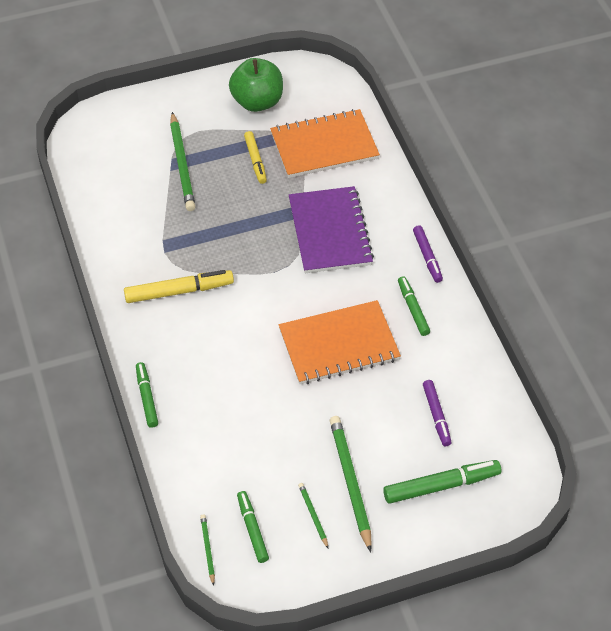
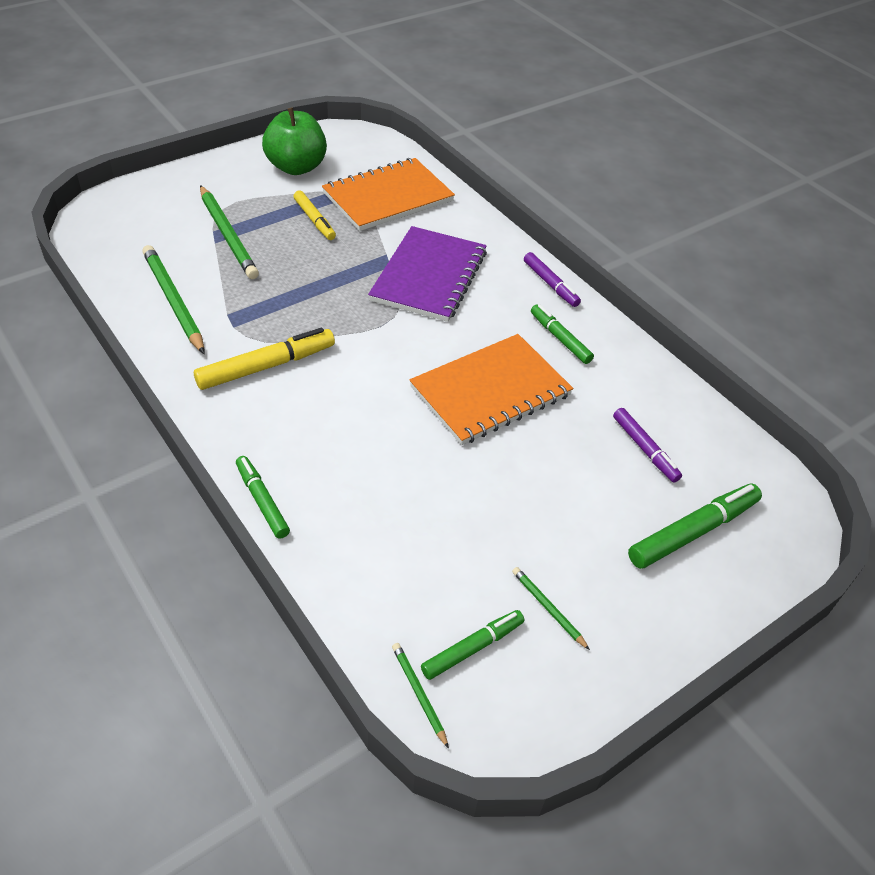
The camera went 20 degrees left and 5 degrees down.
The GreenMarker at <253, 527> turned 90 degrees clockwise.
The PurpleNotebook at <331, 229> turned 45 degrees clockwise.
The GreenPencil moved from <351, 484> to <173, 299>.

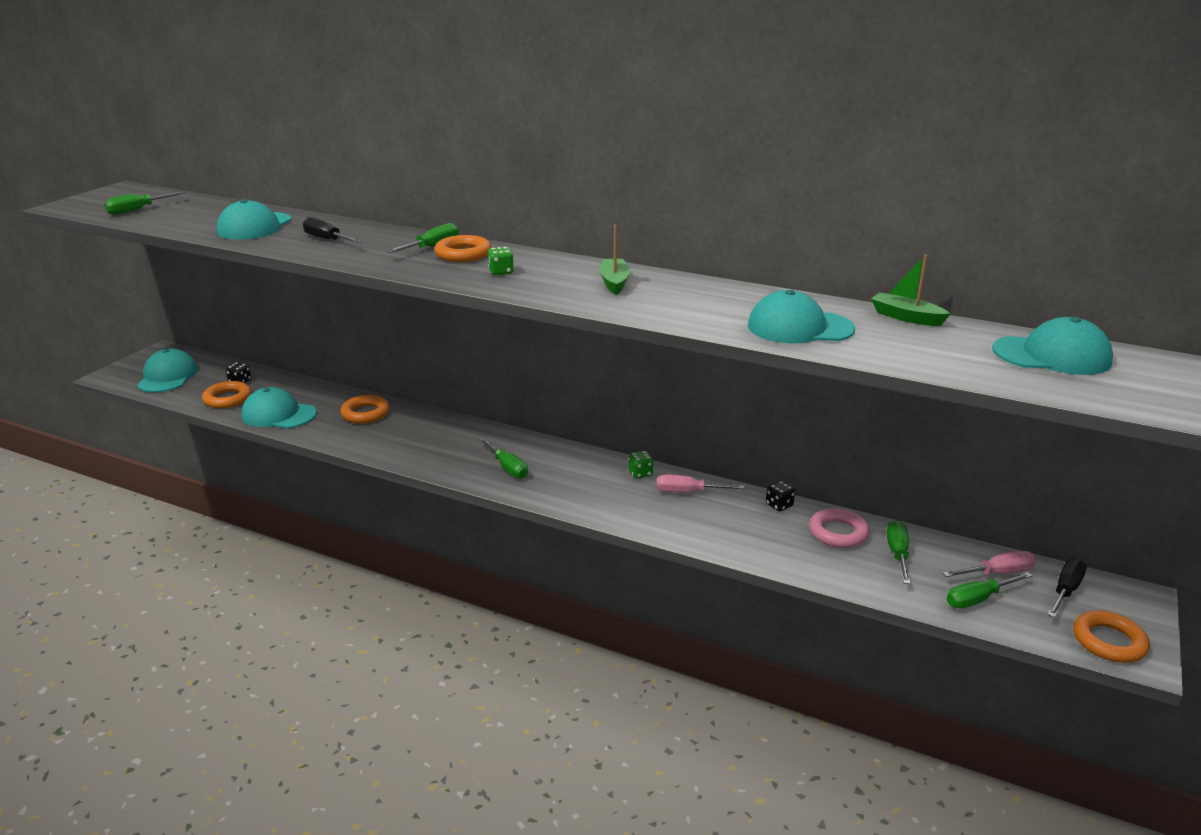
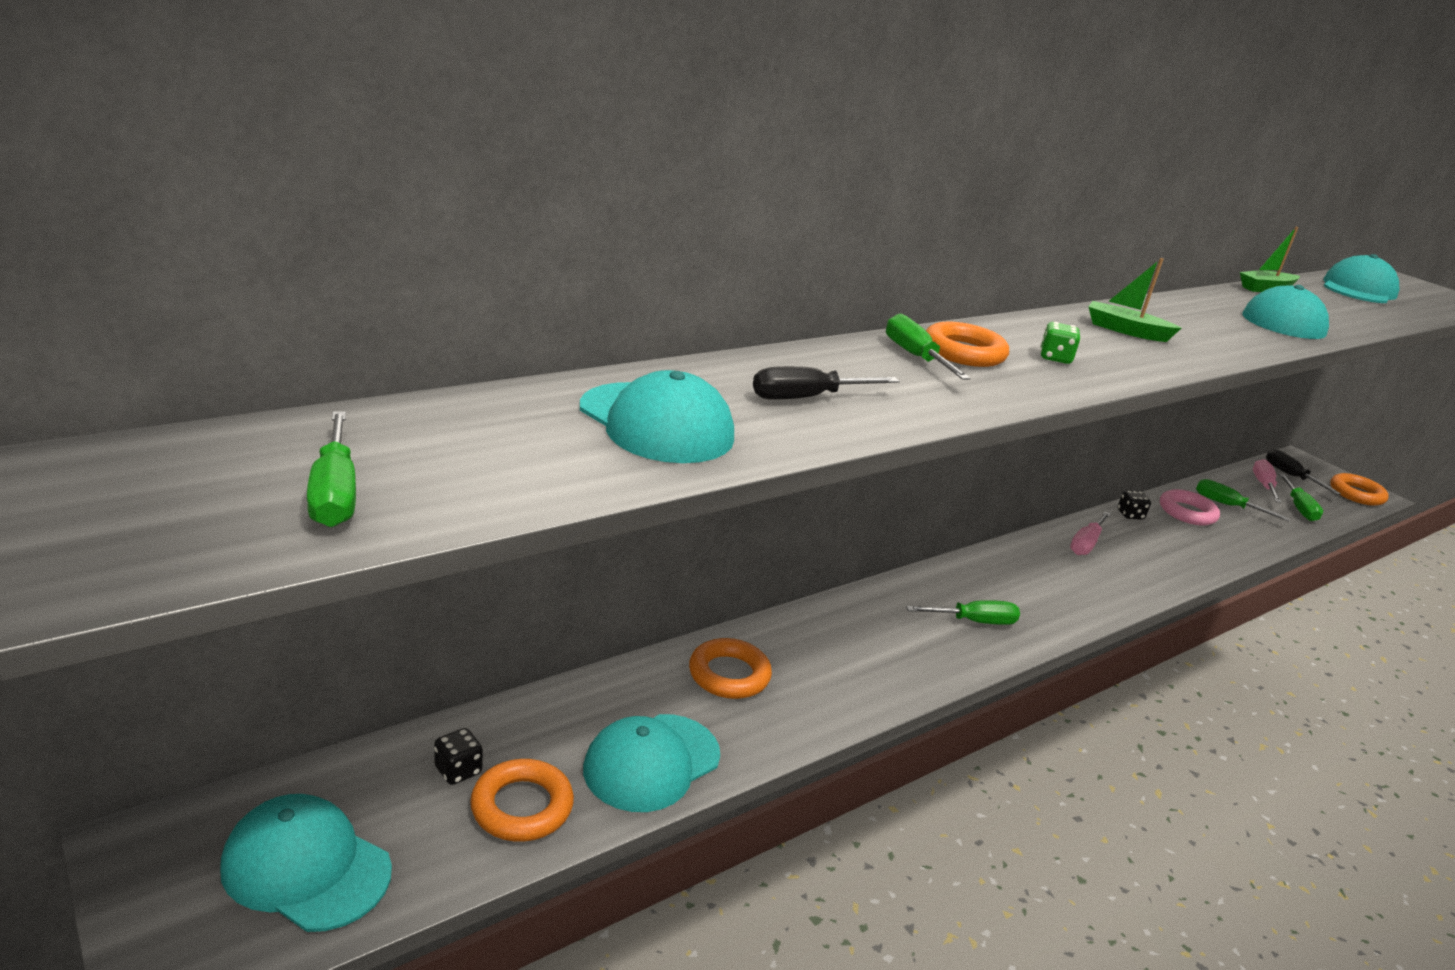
The camera went 65 degrees left and 0 degrees up.
The GreenDice at <640, 464> disappeared.

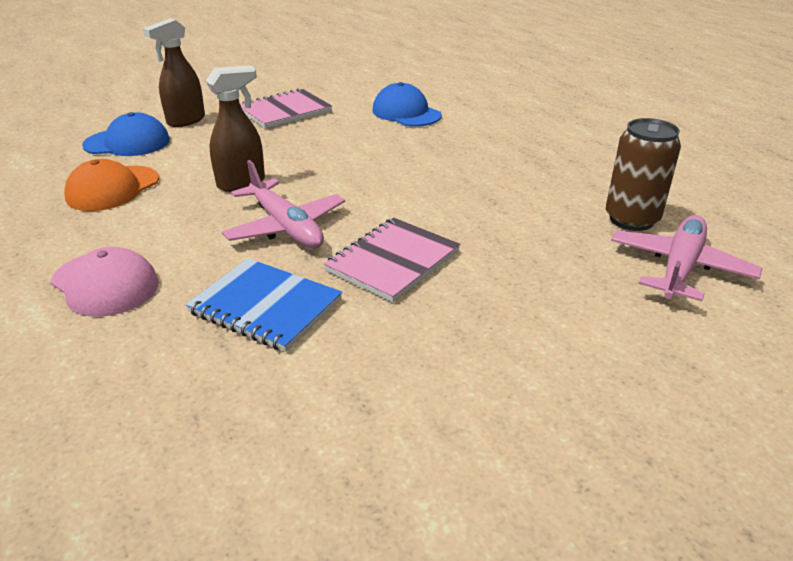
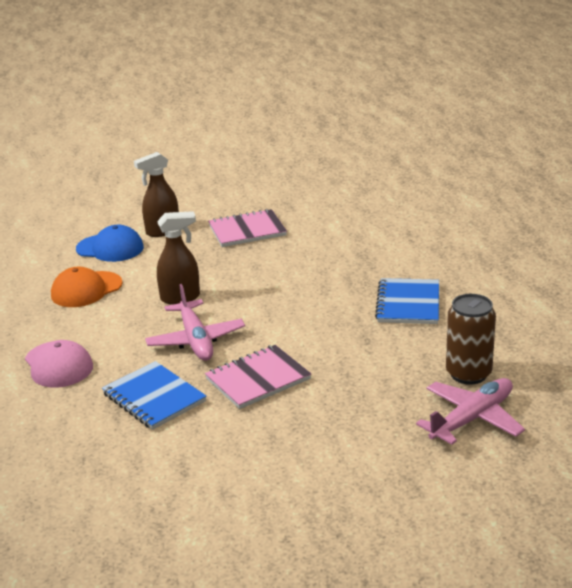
The camera went 20 degrees right and 5 degrees down.
The BlueCap at <407, 104> disappeared.
The BlueNotebook at <407, 301> appeared.

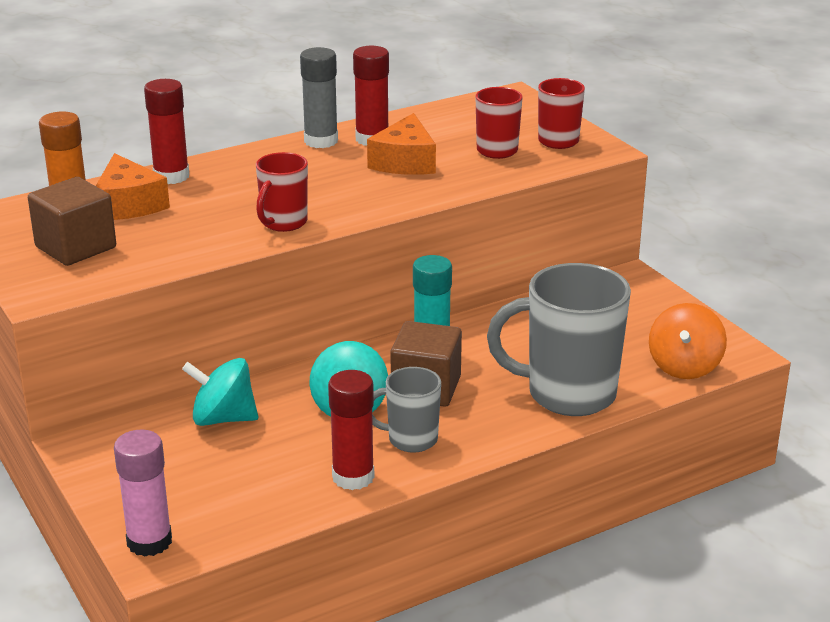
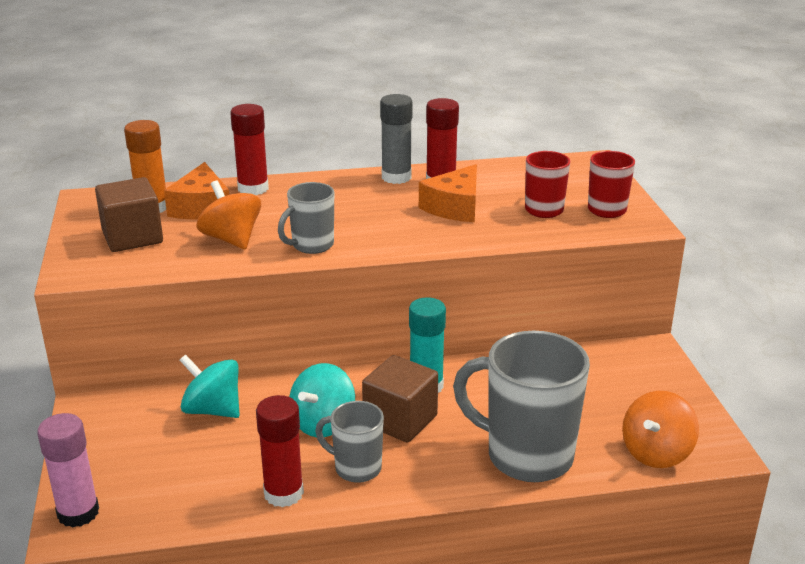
The camera went 20 degrees right and 0 degrees up.
The RedMug at <282, 192> became the GreyMug at <306, 218>.
The OrangeSpinningTop at <228, 215> appeared.

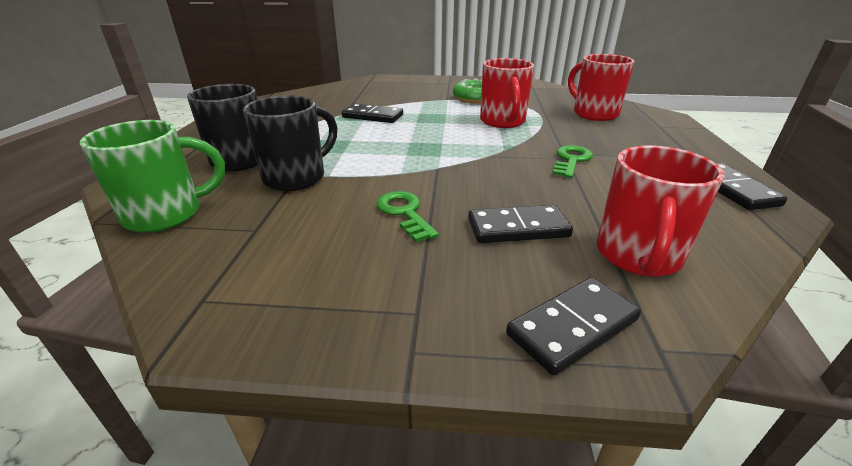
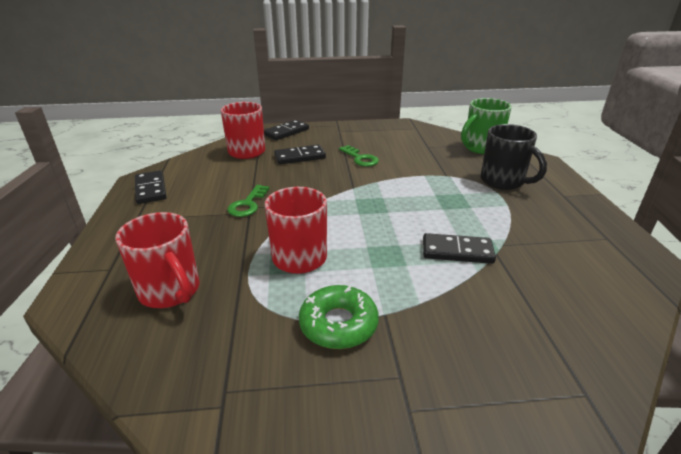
The camera went 170 degrees right and 0 degrees up.
The BlackMug at <290, 143> disappeared.

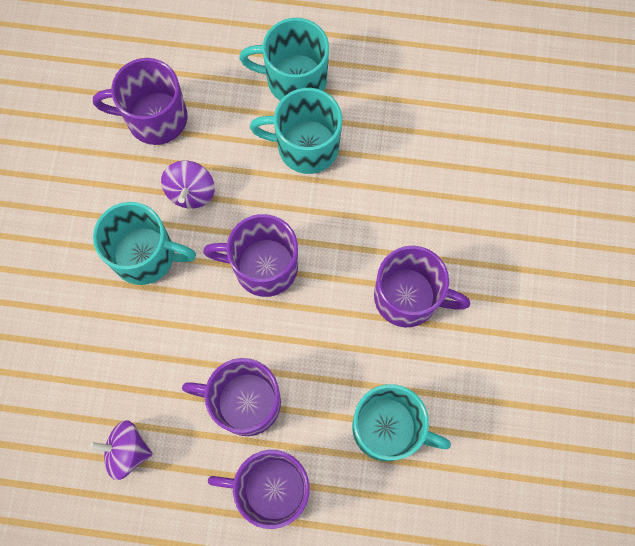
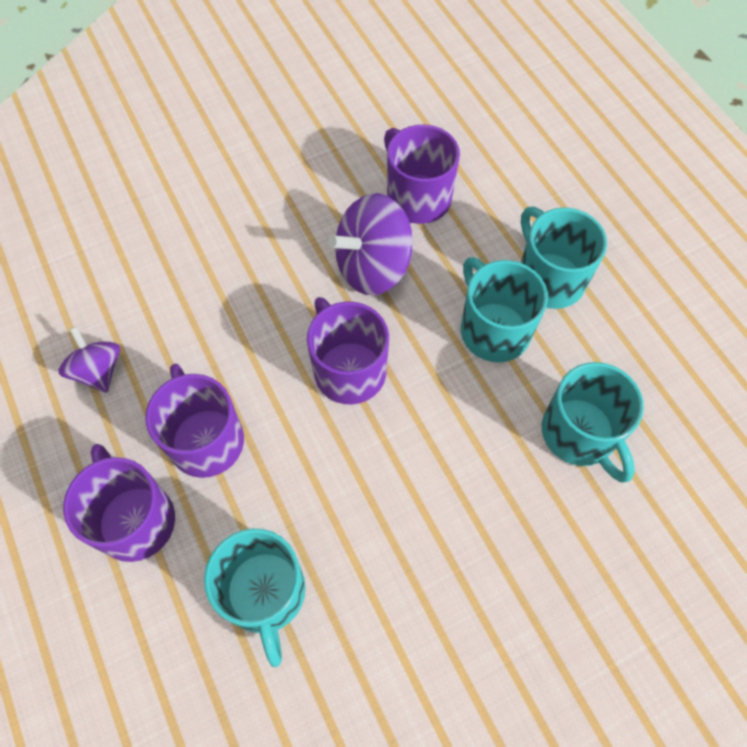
The camera went 55 degrees right and 10 degrees down.
The TurquoiseMug moved from <144, 243> to <593, 422>.
The PurpleSpinningTop at <188, 185> changed to 1.66 times the size.
The PurpleMug at <422, 287> disappeared.

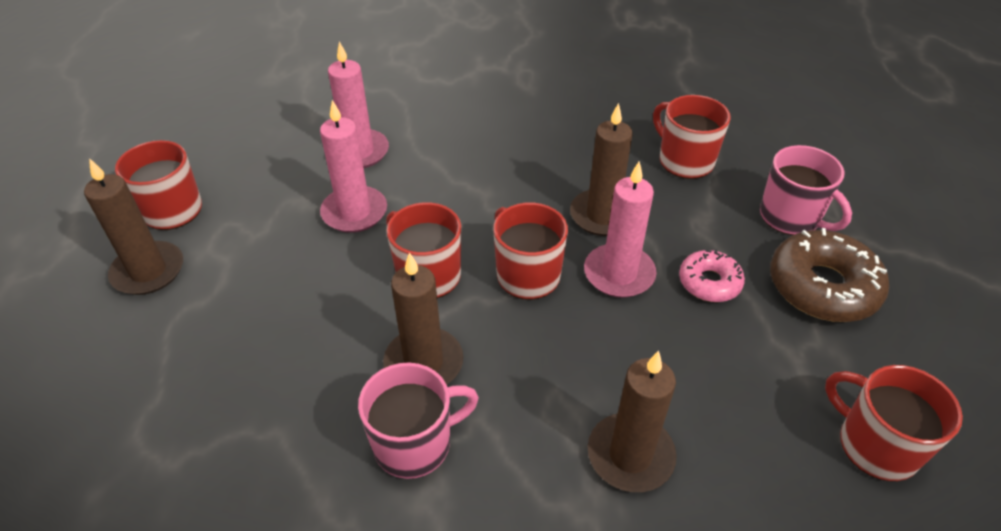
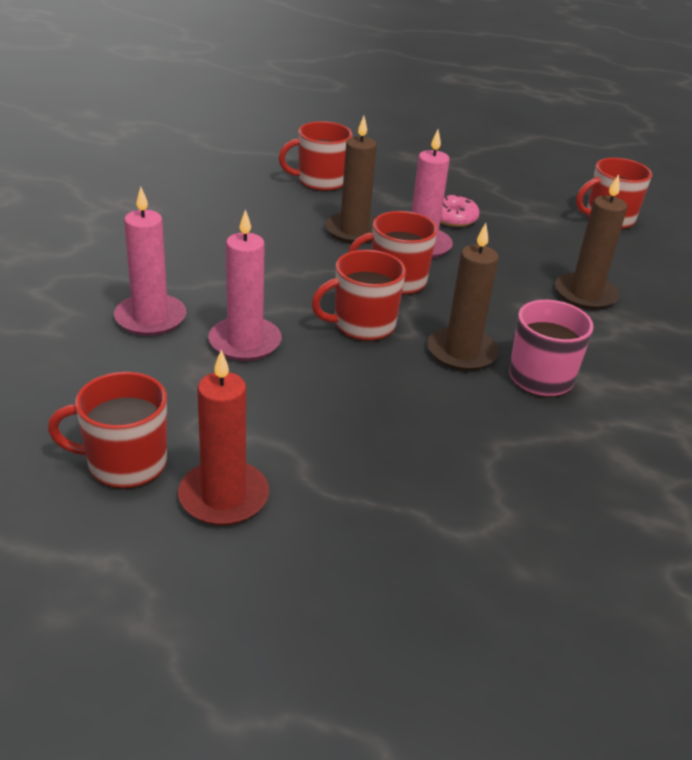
The camera went 70 degrees left and 10 degrees down.
The BrownCandle at <133, 226> became the RedCandle at <223, 438>.
The PinkMug at <806, 190> disappeared.
The BrownDonut at <829, 275> disappeared.

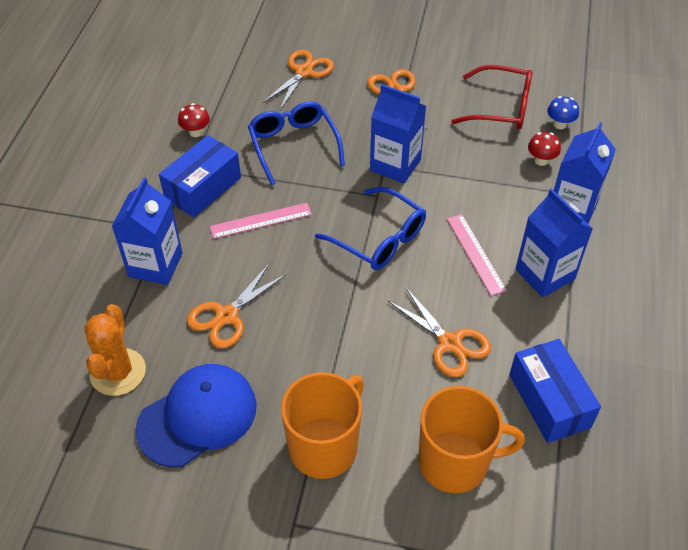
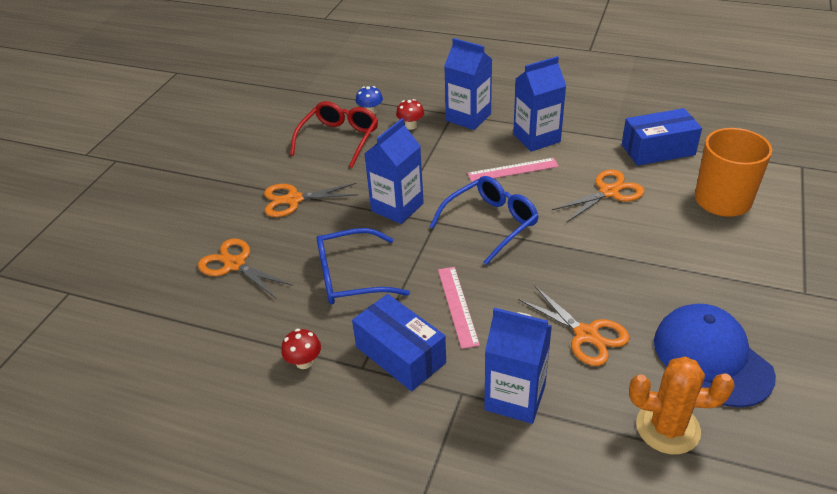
The camera went 80 degrees left and 10 degrees down.
The OrangeMug at <322, 425> disappeared.

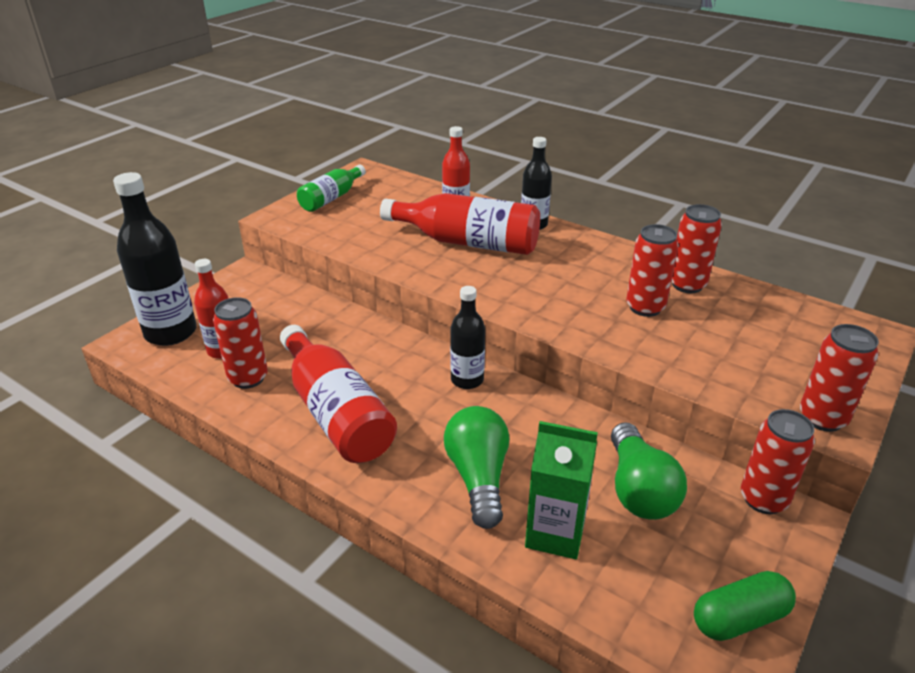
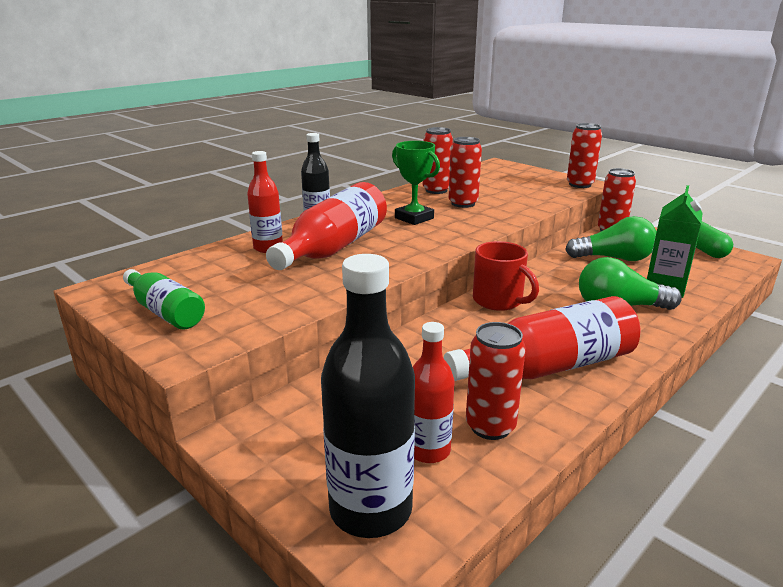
The camera went 80 degrees left and 10 degrees down.
The BlackBottle at <467, 337> was replaced by the RedMug at <506, 276>.
The GreenTrophy at <416, 183> appeared.

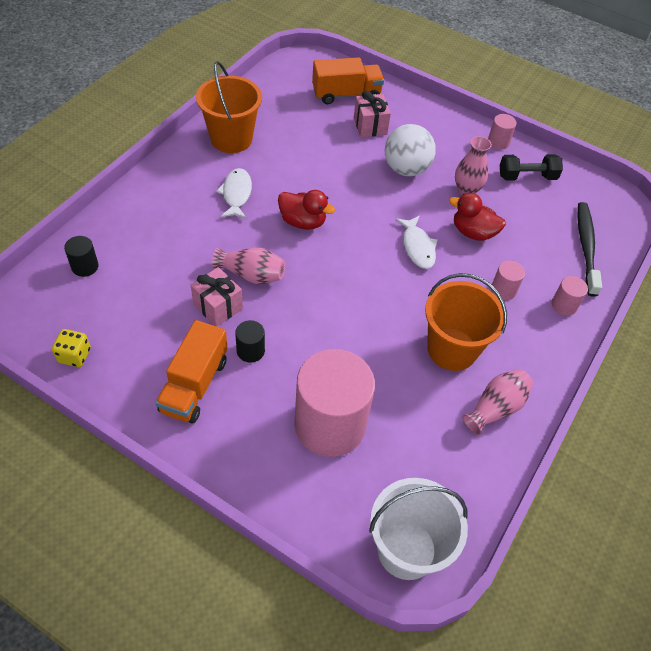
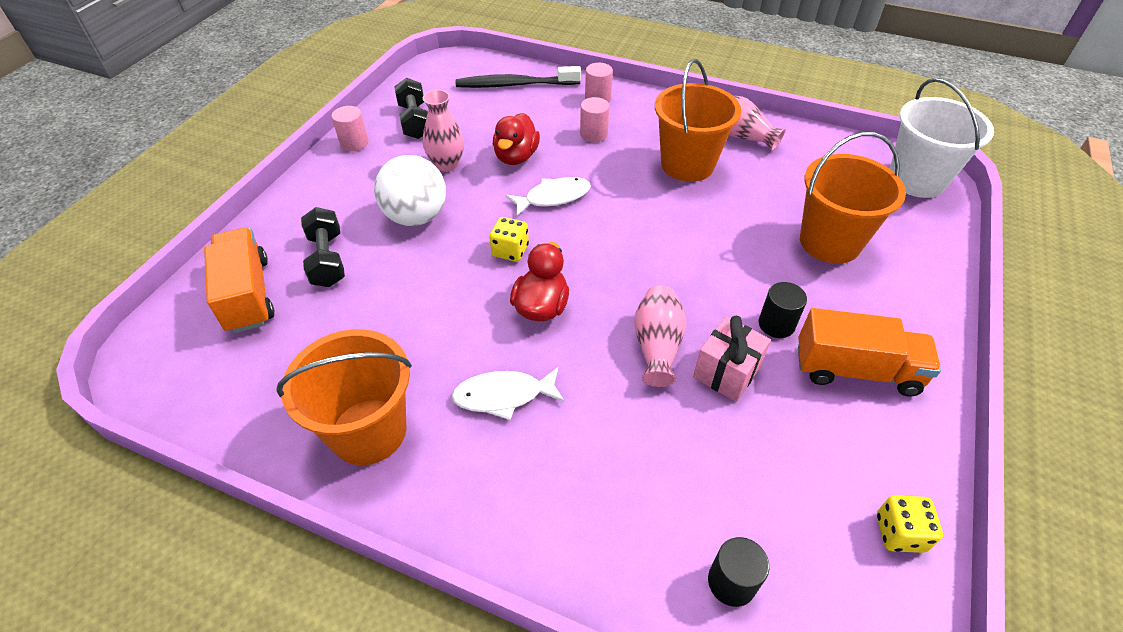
The camera went 95 degrees left and 5 degrees down.
The PinkCylinder at <334, 403> was replaced by the OrangeBucket at <853, 198>.
The PinkGift at <372, 114> was replaced by the BlackDumbbell at <323, 247>.
The YellowDice at <509, 239> appeared.

